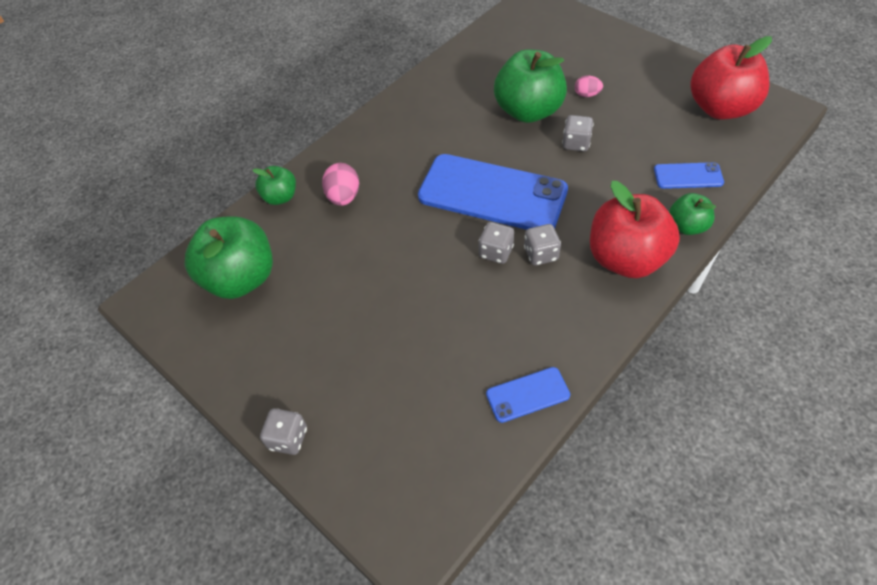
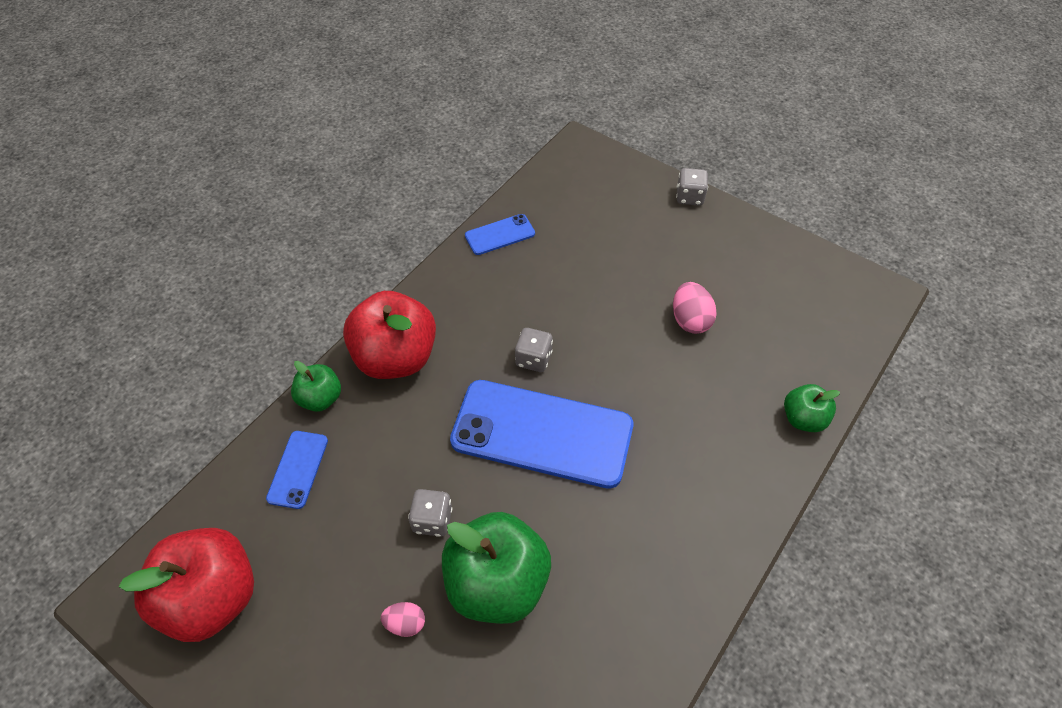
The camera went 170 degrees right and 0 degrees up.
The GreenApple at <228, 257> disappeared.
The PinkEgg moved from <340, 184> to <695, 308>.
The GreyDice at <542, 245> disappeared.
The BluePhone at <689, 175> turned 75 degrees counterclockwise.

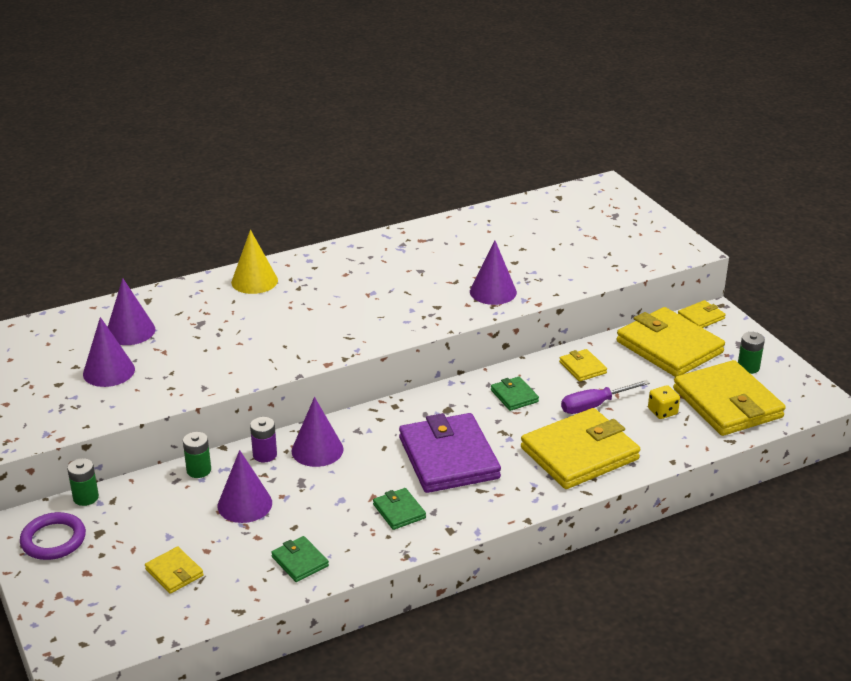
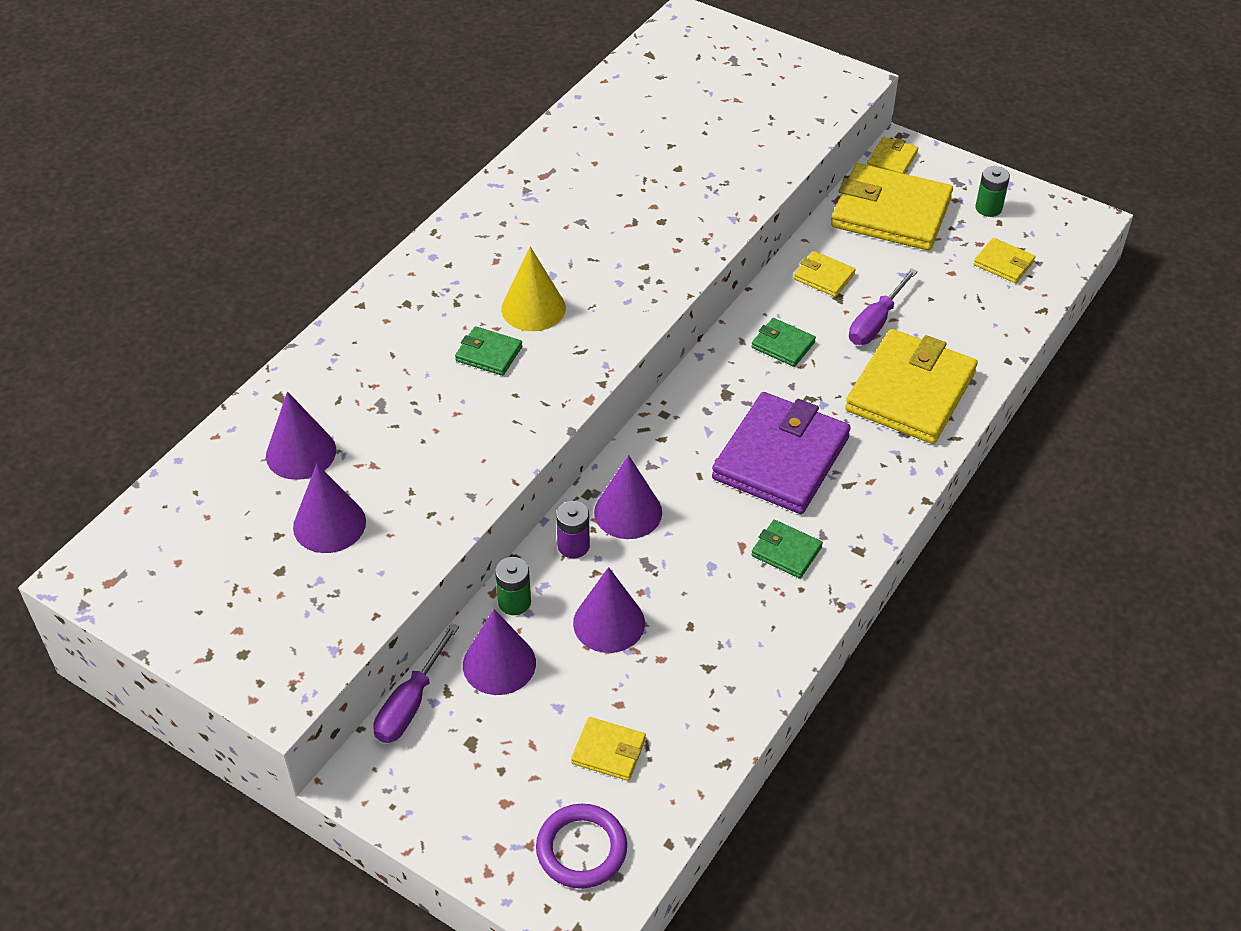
The camera went 30 degrees left and 15 degrees up.
The PurpleRing moved from <53, 536> to <581, 846>.
The GreenBattery at <83, 482> was replaced by the PurpleScrewdriver at <416, 683>.
The YellowCone moved from <254, 262> to <533, 288>.
The GreenWallet moved from <300, 559> to <488, 351>.
The PurpleWallet at <450, 453> turned 75 degrees clockwise.
The PurpleCone moved from <493, 272> to <499, 652>.
The YellowDice at <664, 402> disappeared.
The YellowWallet at <729, 398> changed to 0.46 times the size.

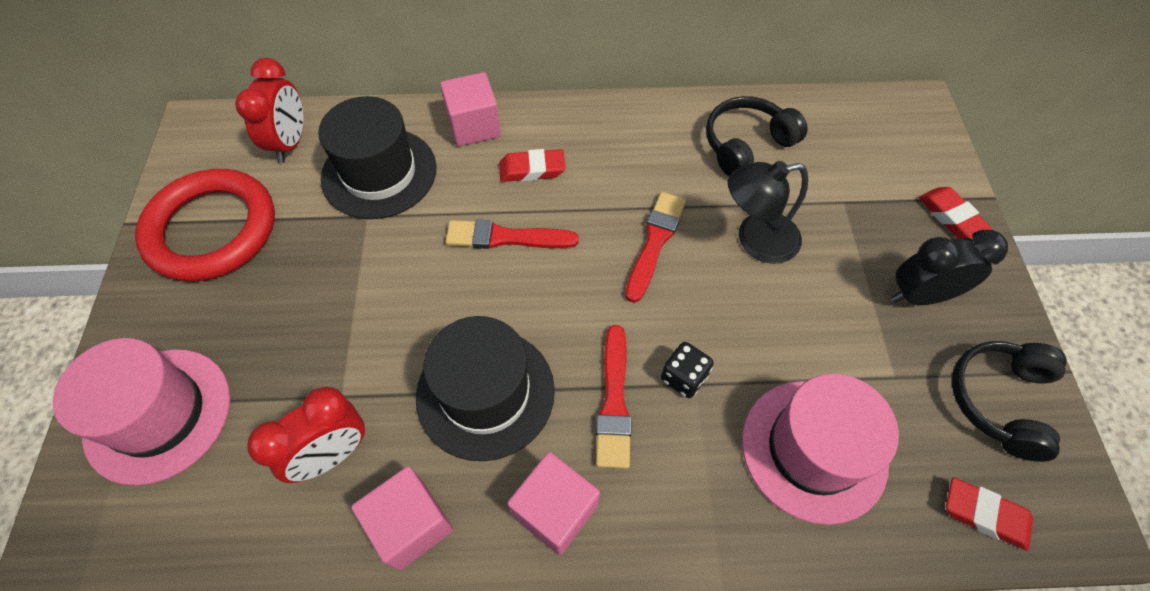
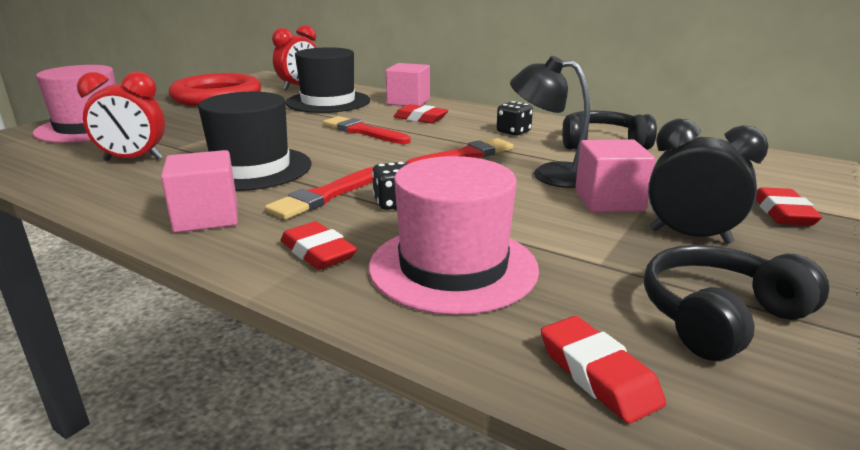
The camera went 35 degrees right and 35 degrees down.
The PinkCube moved from <402, 518> to <615, 175>.
The RedEraser at <319, 245> appeared.
The BlackDice at <515, 118> appeared.

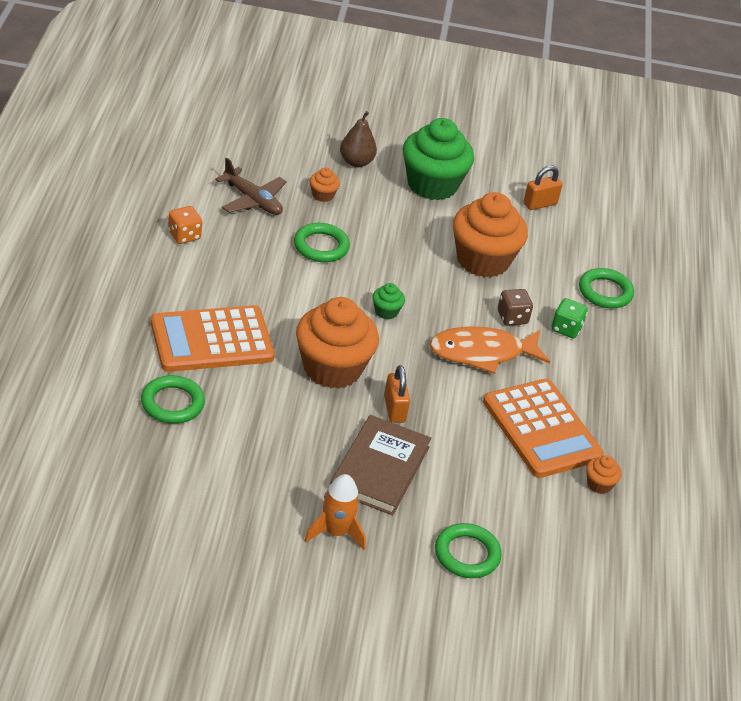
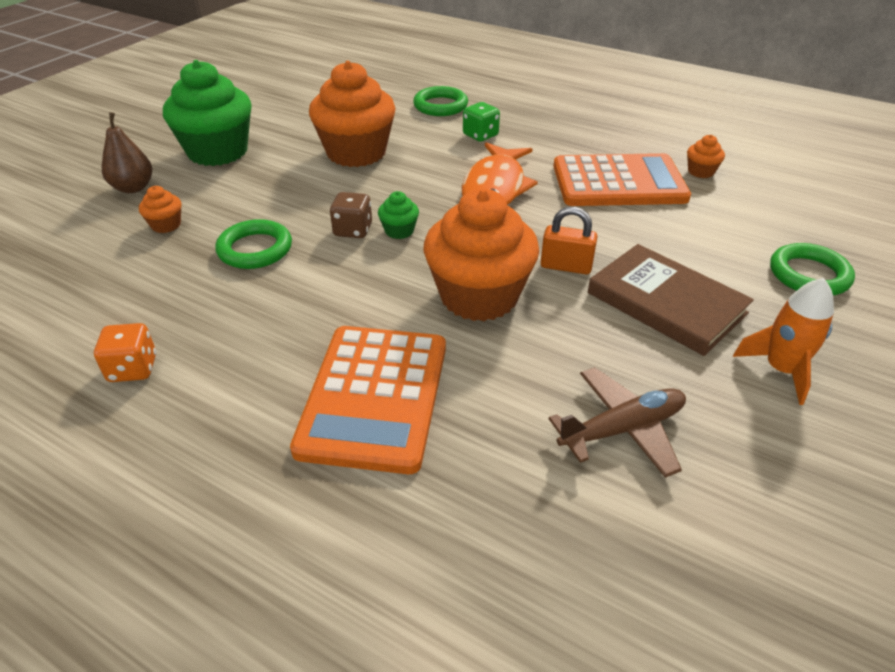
The camera went 60 degrees left and 0 degrees up.
The GreenRing at <173, 399> disappeared.
The BrownPlane moved from <251, 186> to <617, 422>.
The BrownDice moved from <515, 307> to <351, 215>.
The OrangePadlock at <543, 188> disappeared.

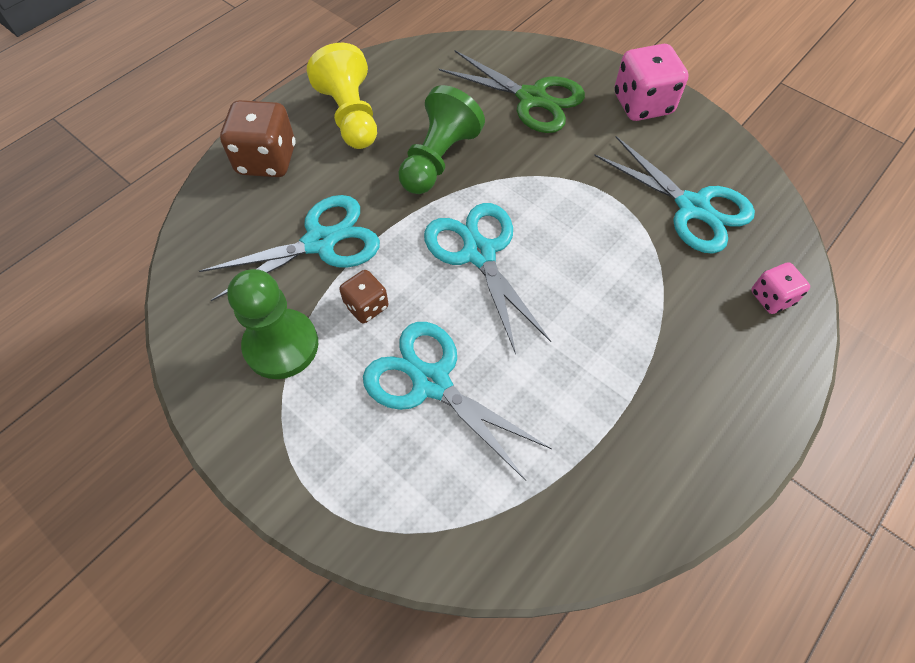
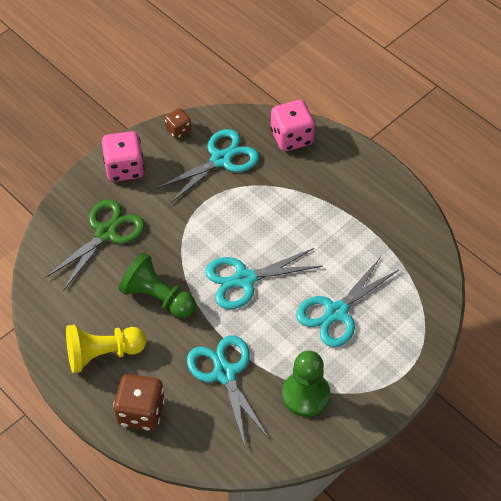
The camera went 85 degrees left and 5 degrees down.
The BrownDice moved from <364, 296> to <178, 123>.
The PinkDice at <780, 288> changed to 1.75 times the size.

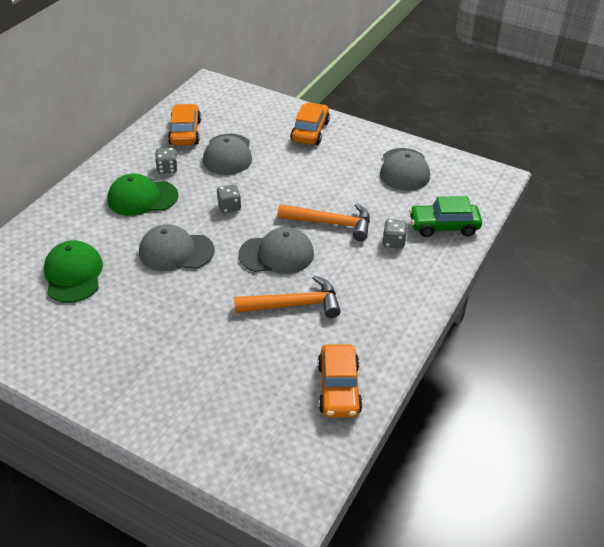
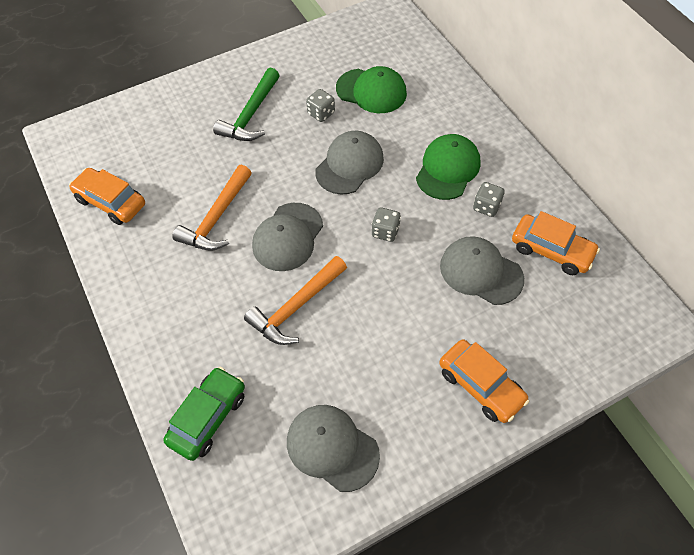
The camera went 125 degrees right and 15 degrees up.
The GreyDice moved from <395, 234> to <320, 105>.
The GreenHammer at <246, 104> appeared.

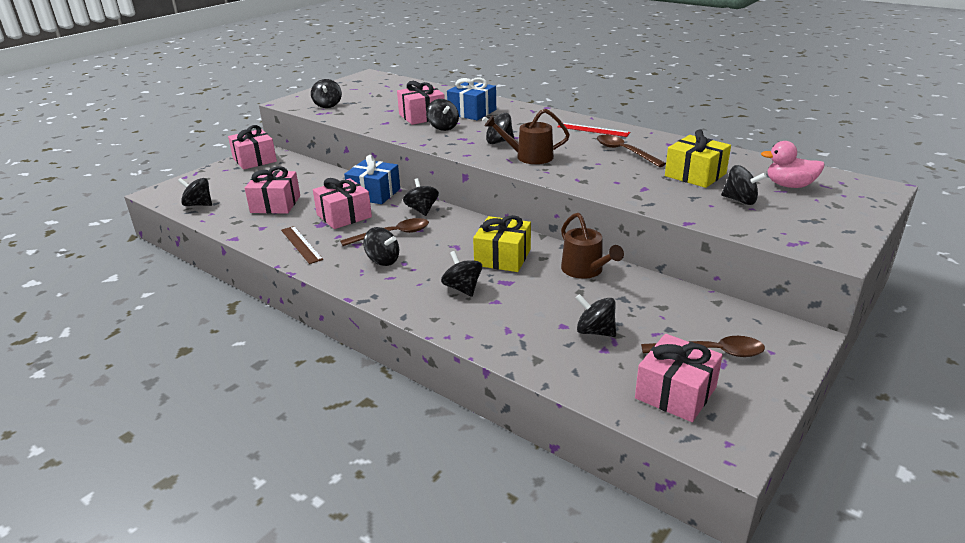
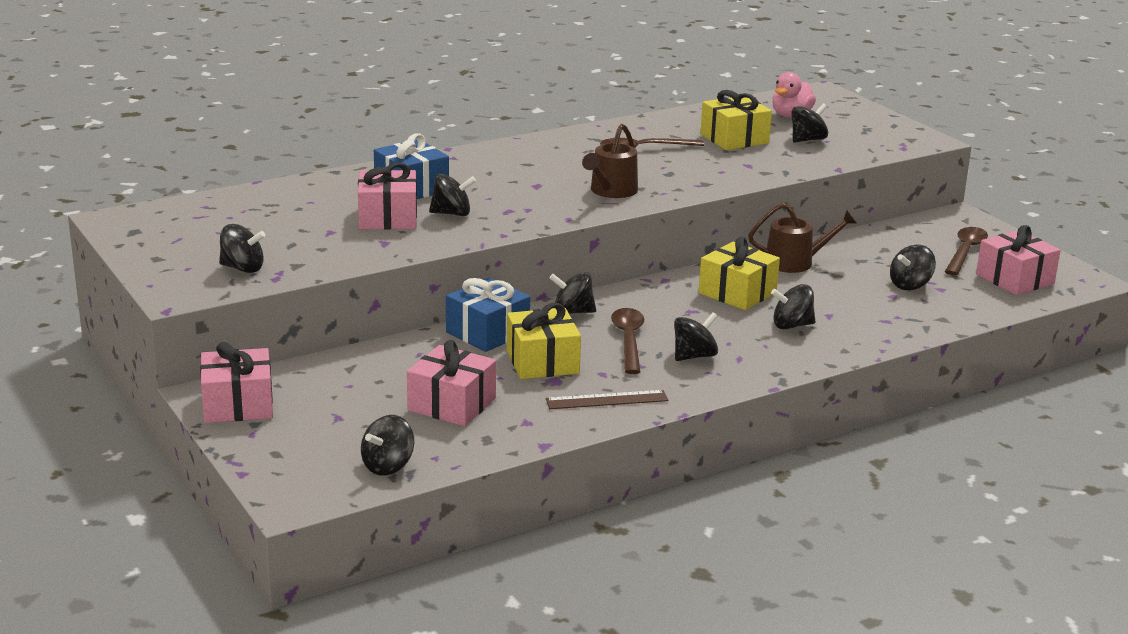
The camera went 70 degrees left and 5 degrees down.
The PinkGift at <342, 203> became the YellowGift at <544, 341>.
The BlackSpinningTop at <498, 128> disappeared.
The RedRuler at <594, 130> disappeared.

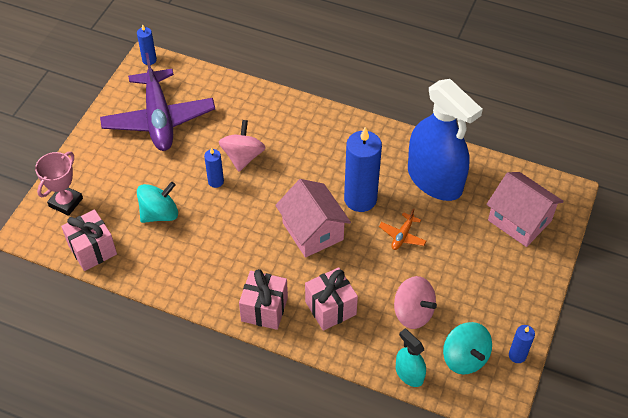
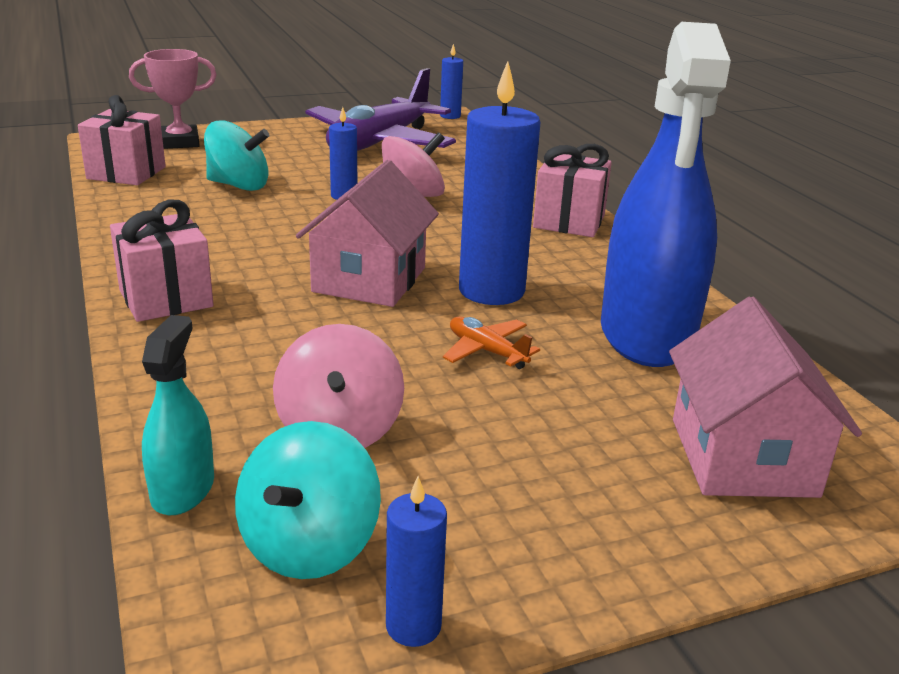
The camera went 45 degrees right and 25 degrees down.
The PinkGift moved from <331, 299> to <572, 190>.
The OrangePlane at <403, 229> turned 60 degrees clockwise.

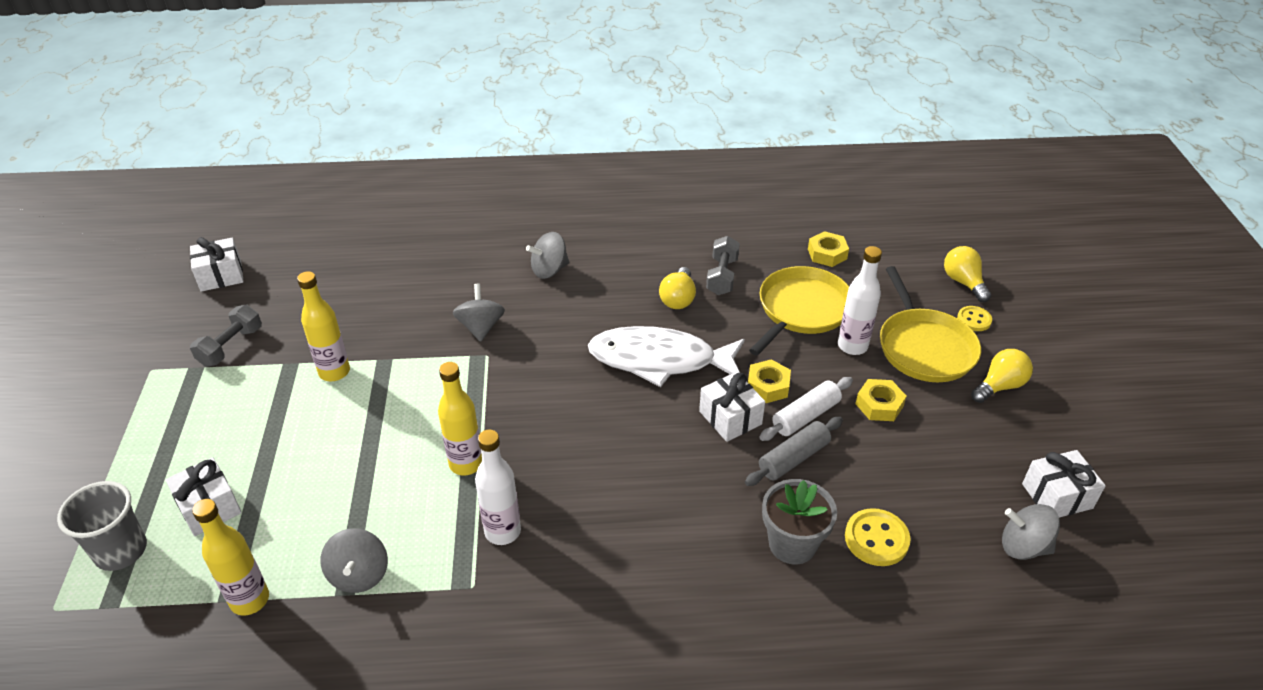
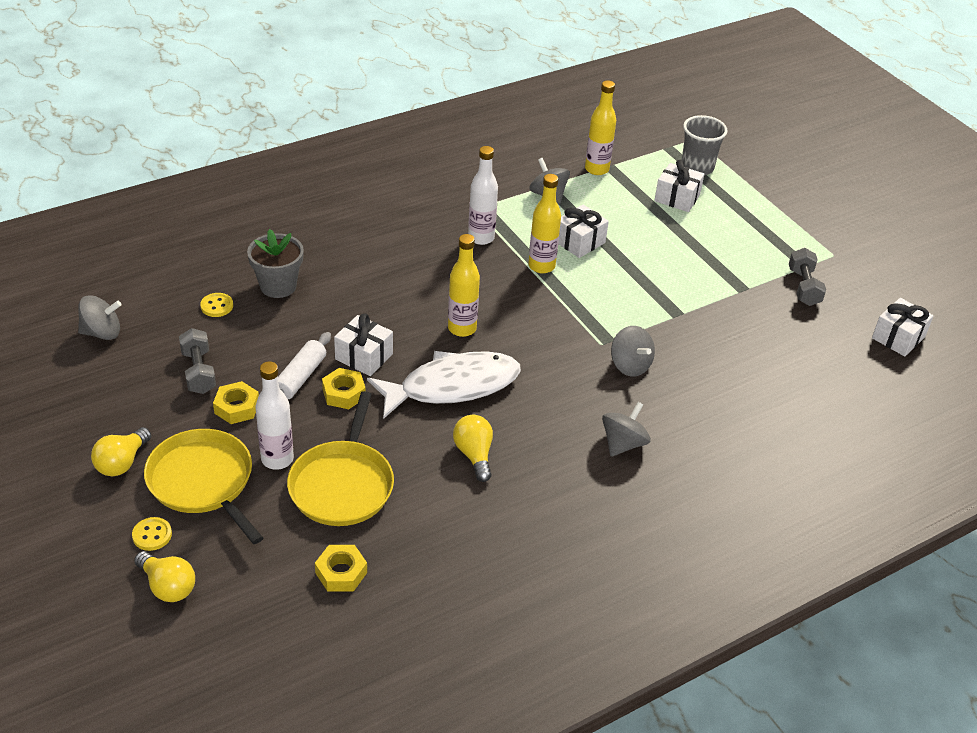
The camera went 150 degrees right and 0 degrees up.
The YellowBottle moved from <323, 326> to <464, 285>.
The GreyDumbbell moved from <723, 265> to <197, 361>.
The GreyRollingPin at <794, 451> disappeared.
The YellowButton at <878, 537> changed to 0.65 times the size.
The WhiteGift moved from <1064, 484> to <583, 231>.

